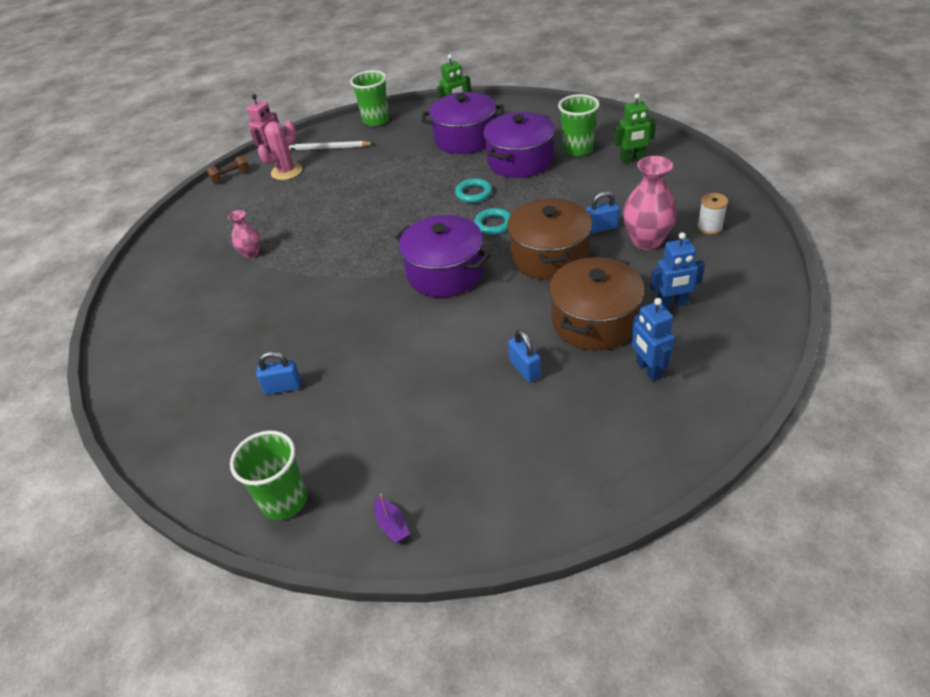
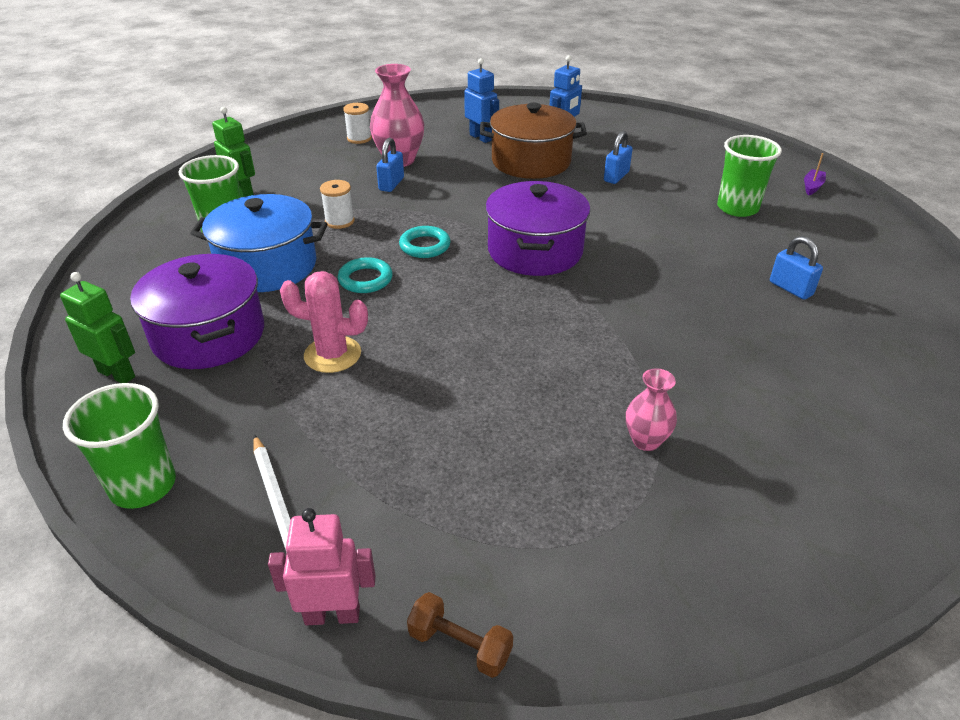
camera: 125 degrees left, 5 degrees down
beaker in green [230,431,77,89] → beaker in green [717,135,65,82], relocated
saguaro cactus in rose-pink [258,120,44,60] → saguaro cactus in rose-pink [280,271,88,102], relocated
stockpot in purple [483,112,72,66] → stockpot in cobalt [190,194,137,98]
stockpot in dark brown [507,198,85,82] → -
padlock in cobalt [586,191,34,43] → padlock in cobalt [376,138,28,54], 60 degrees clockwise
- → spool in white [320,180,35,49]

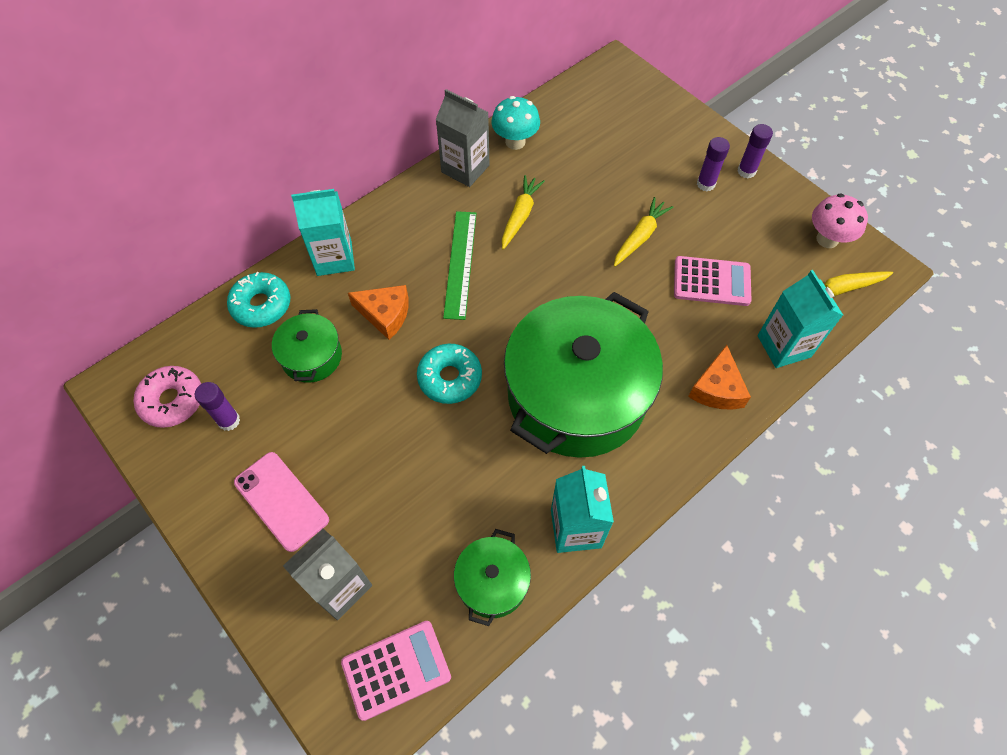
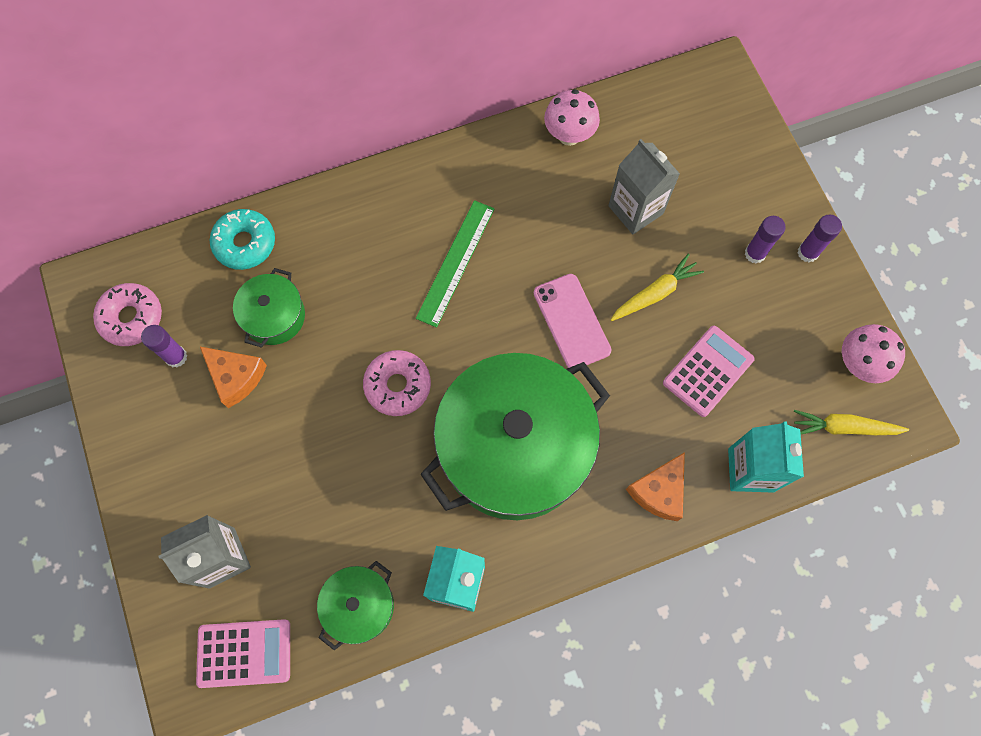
camera: 20 degrees right, 10 degrees up
smartphone in rose-pink [234,452,95,100] → smartphone in rose-pink [534,274,78,94], relocated
juice carton in aqua [291,189,64,87] → -
cheese in bright orange [348,285,61,55] → cheese in bright orange [200,347,67,61], relocated
glazed donut in aqua [417,344,65,60] → glazed donut in rose-pink [363,350,68,66]
juice carton in ash-grey [436,89,54,98] → juice carton in ash-grey [608,139,72,95], relocated
toadstool in aqua [491,96,49,54] → toadstool in rose-pink [544,89,56,57]
toy carrot in yellow [502,175,43,75] → -
calculator in rose-pink [674,256,77,50] → calculator in rose-pink [663,326,92,91], 75 degrees counterclockwise

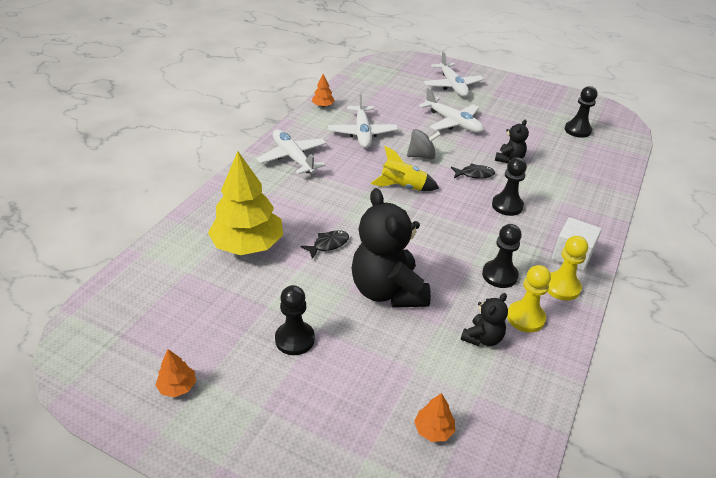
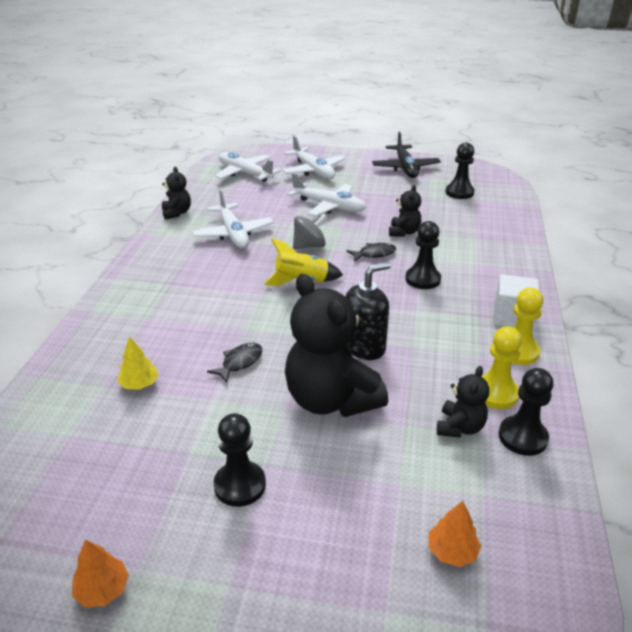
camera: 15 degrees left, 5 degrees down
tree in yellow [208,151,75,104] → tree in yellow [118,337,41,53], x0.43
plane in white [257,130,70,45] → plane in white [215,152,66,30], relocated
tree in bright orange [312,74,23,33] → teddy bear in jet-black [162,167,29,53]
game pawn in jet-black [482,224,40,64] → game pawn in jet-black [499,368,55,88], relocated
- → pump bottle in jet-black [346,262,45,98]
- → plane in jet-black [372,131,69,47]

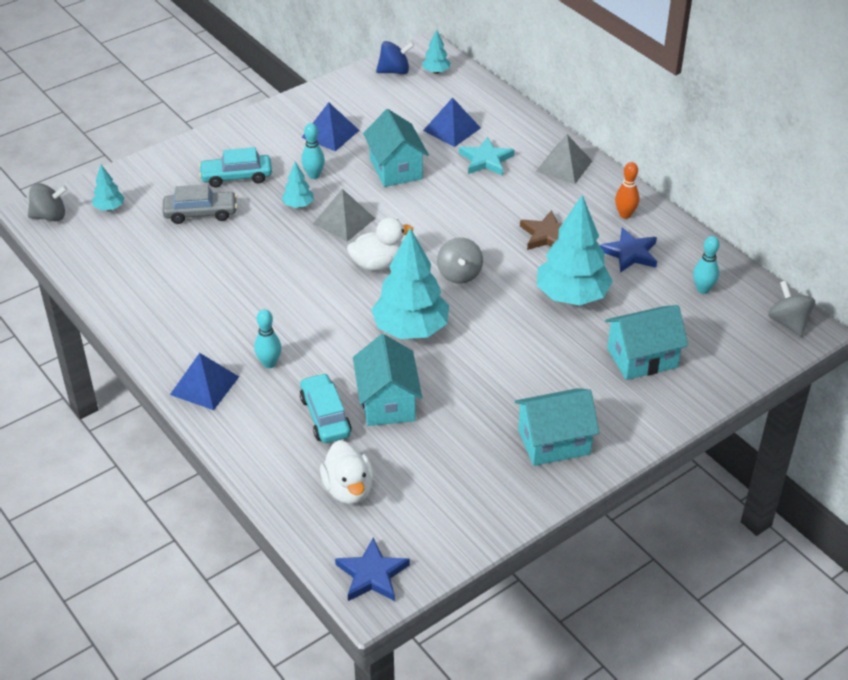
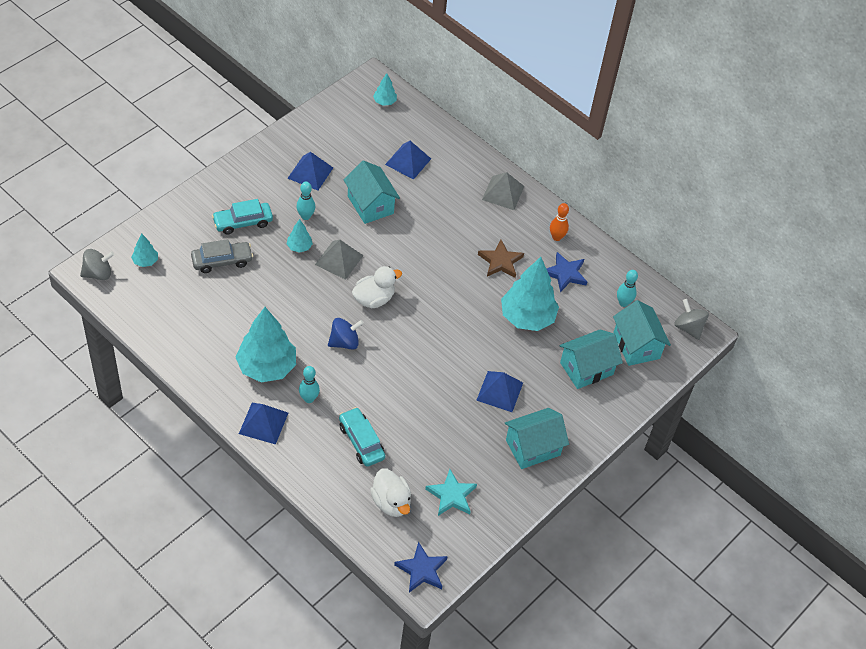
camera: 15 degrees left, 10 degrees up
house in aqua [353,334,69,92] → house in aqua [613,300,58,66], relocated
tree in aqua [371,228,78,111] → tree in aqua [235,307,61,75], relocated
spinning top in cobalt [376,41,38,33] → spinning top in cobalt [328,318,36,32], relocated
spinning top in ash-grey [437,237,46,47] → -
star in aqua [459,137,56,39] → star in aqua [425,469,52,47], relocated
- → pyramid shape in cobalt [476,371,47,41]

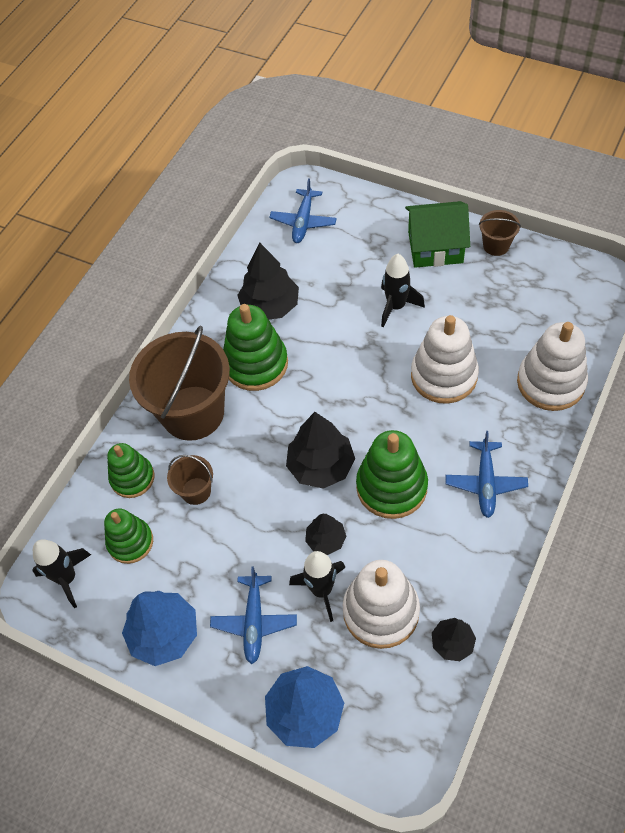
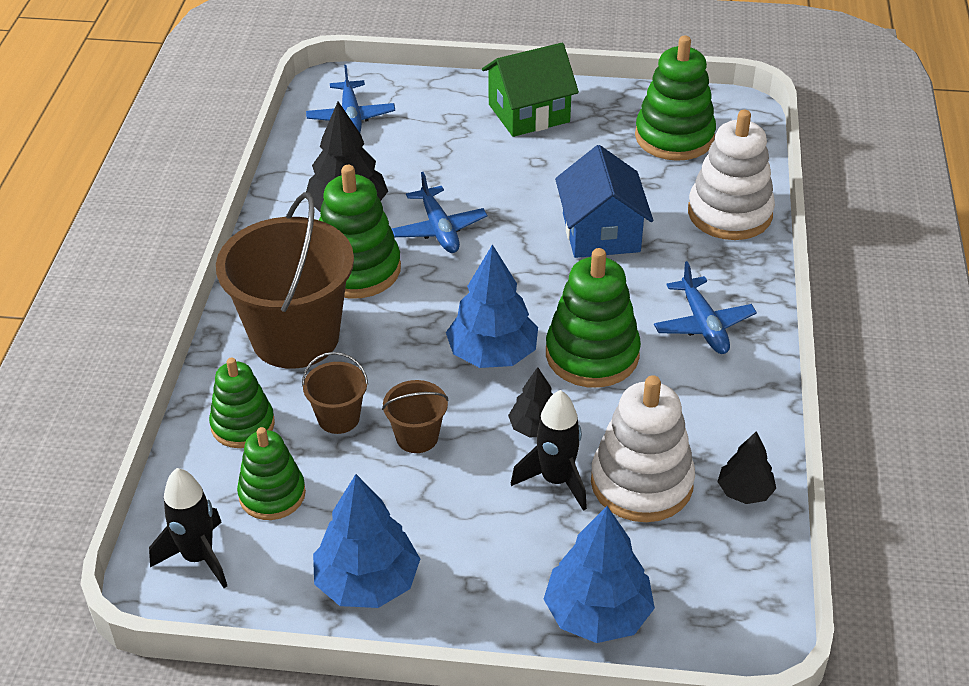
camera: 25 degrees left, 15 degrees down
plane in cobalt [210,566,87,98] → plane in cobalt [392,172,95,81], relocated
tree in jet-black [286,412,69,77] → tree in cobalt [446,244,92,124]
spaceship in jet-black [381,254,44,73] → -
stacking toy in white [411,315,68,89] → house in cobalt [555,145,98,113]
sand bucket in dark brown [479,210,42,46] → sand bucket in dark brown [382,380,67,73], relocated
- → stacking toy in green [635,35,81,126]

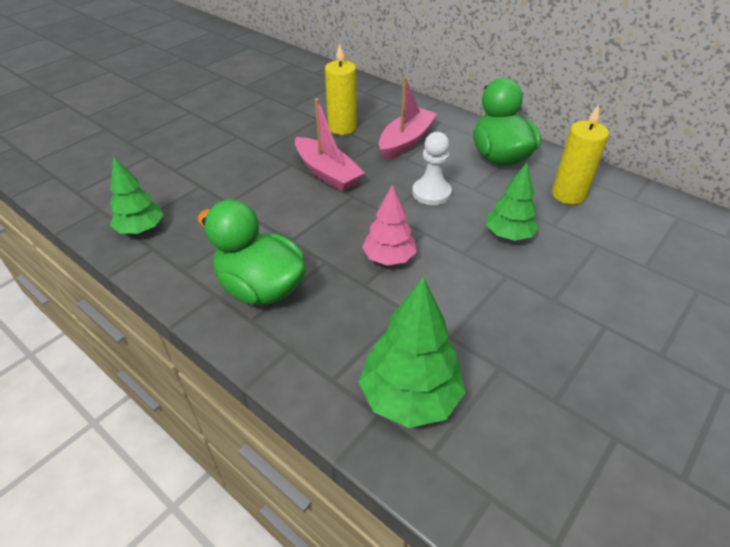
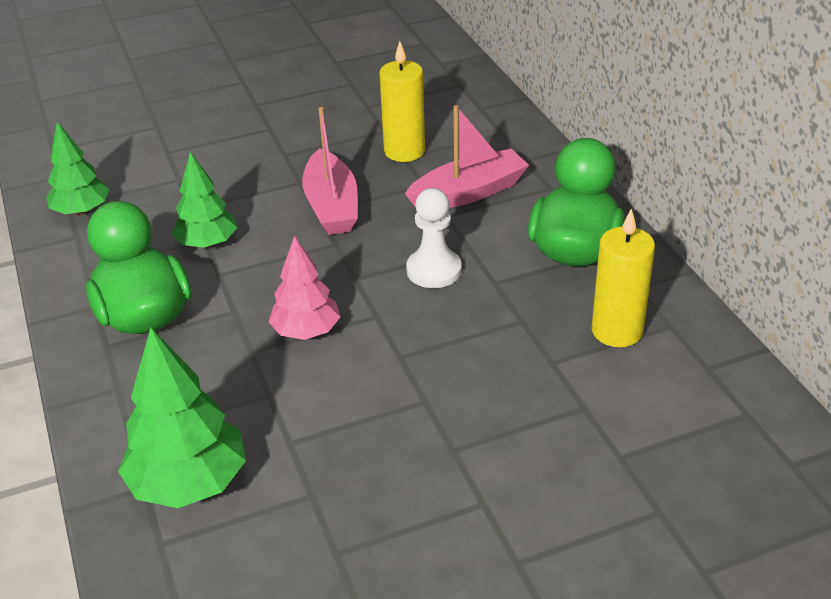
camera: 30 degrees right, 5 degrees down
tree in green [486,163,53,78] → tree in green [172,152,65,96], relocated

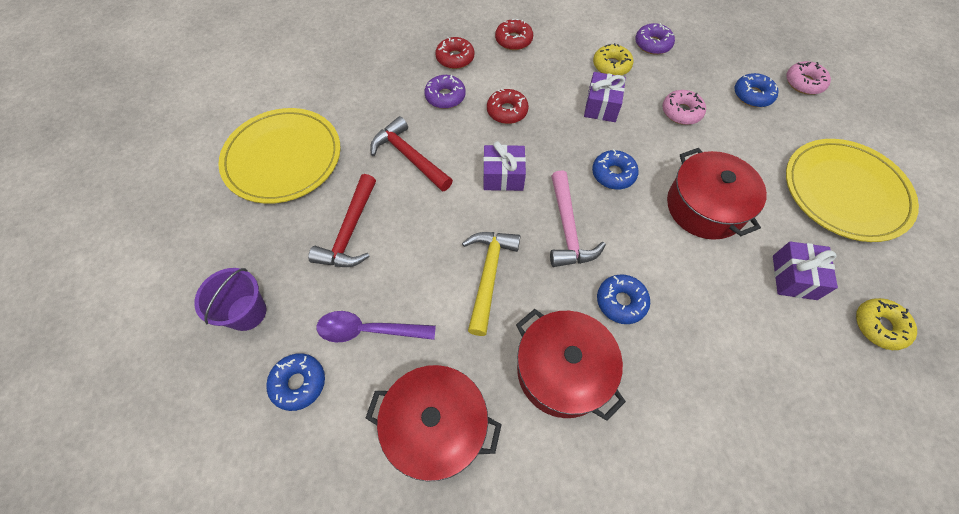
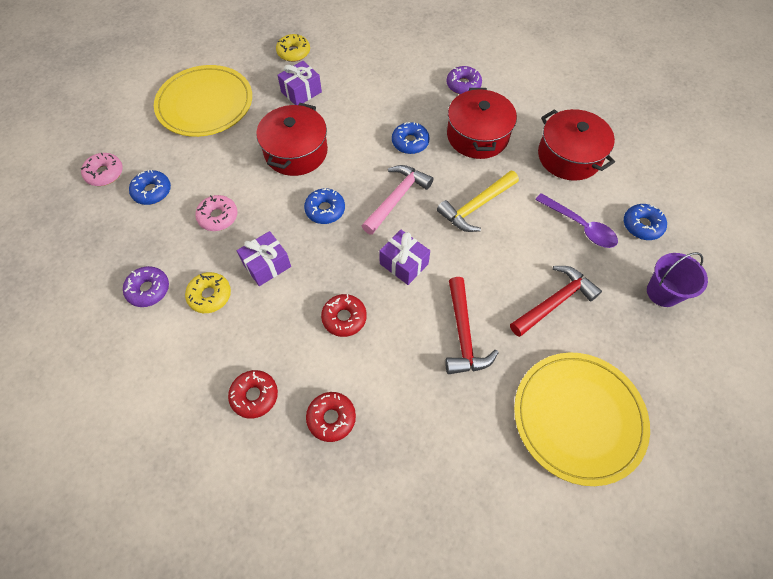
camera: 140 degrees left, 0 degrees up
glazed donut in purple [424,75,42,34] → glazed donut in purple [447,66,35,28], relocated

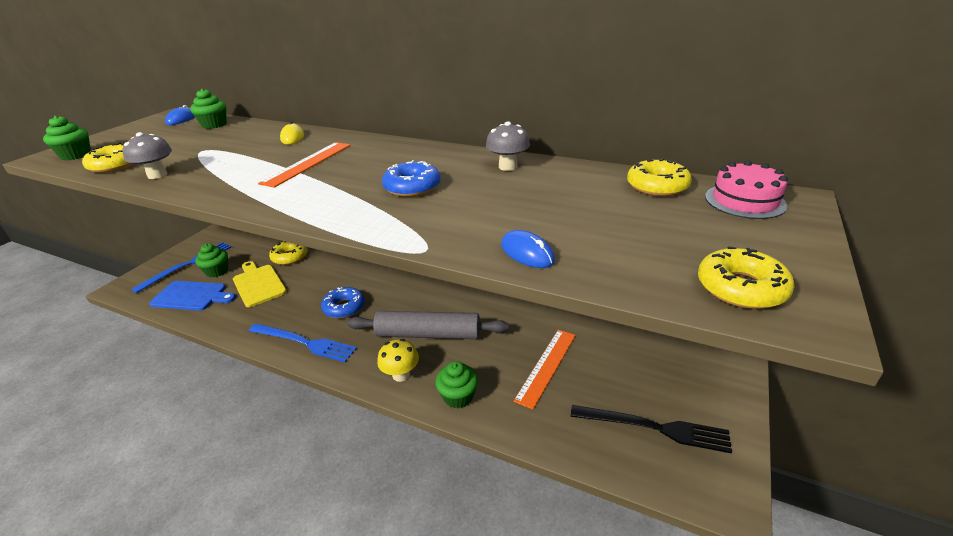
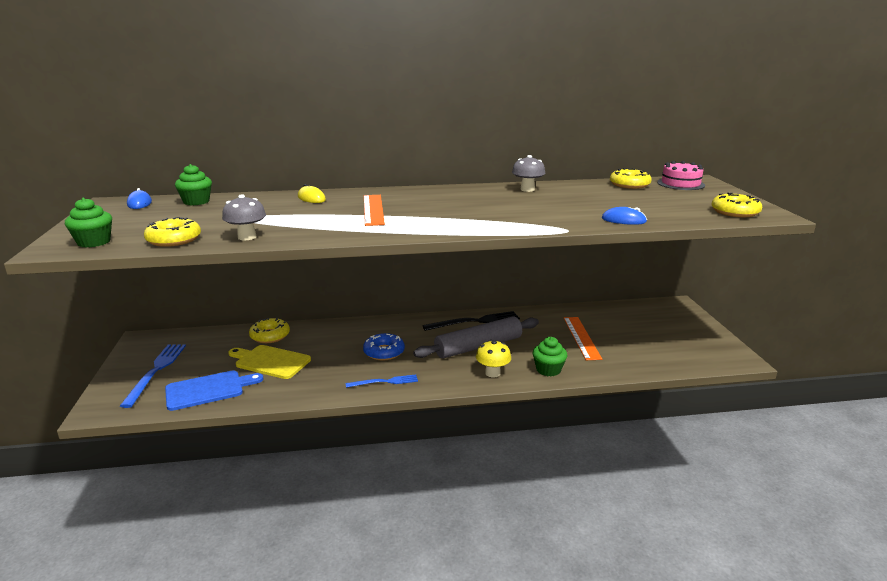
camera: 35 degrees left, 10 degrees down
cupcake in green [195,243,33,34] → -
table fork in cobalt [249,323,108,39] → table fork in cobalt [346,374,72,14], x0.61
glazed donut in cobalt [382,160,58,37] → -
table fork in jet-black [570,405,162,49] → table fork in jet-black [422,311,98,20], relocated

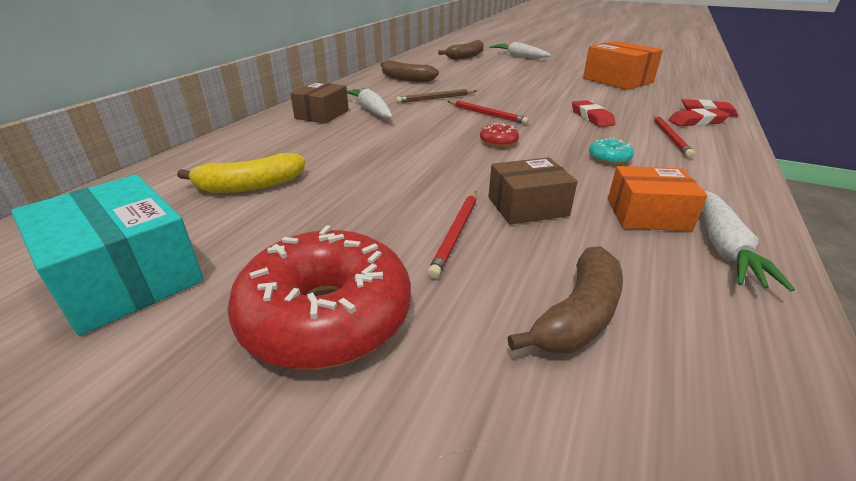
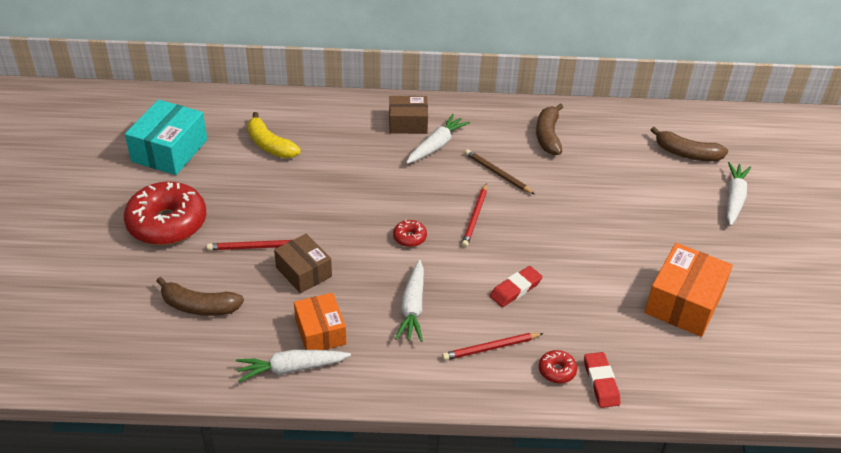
camera: 65 degrees right, 10 degrees up
glazed donut in aqua [589,138,45,27] → toy carrot in white [395,260,29,82]
eraser in crimson [668,108,62,18] → glazed donut in crimson [539,350,38,33]

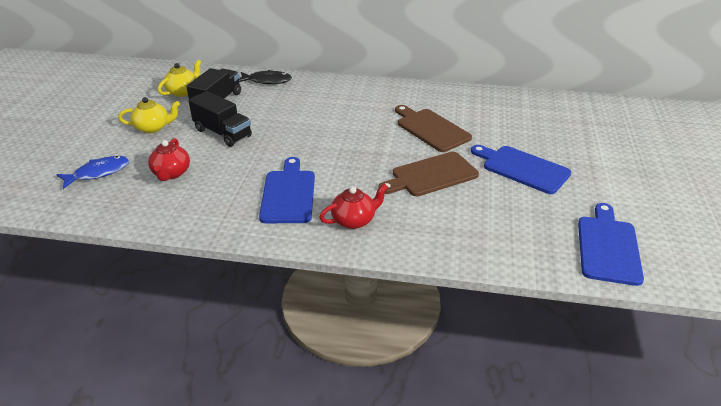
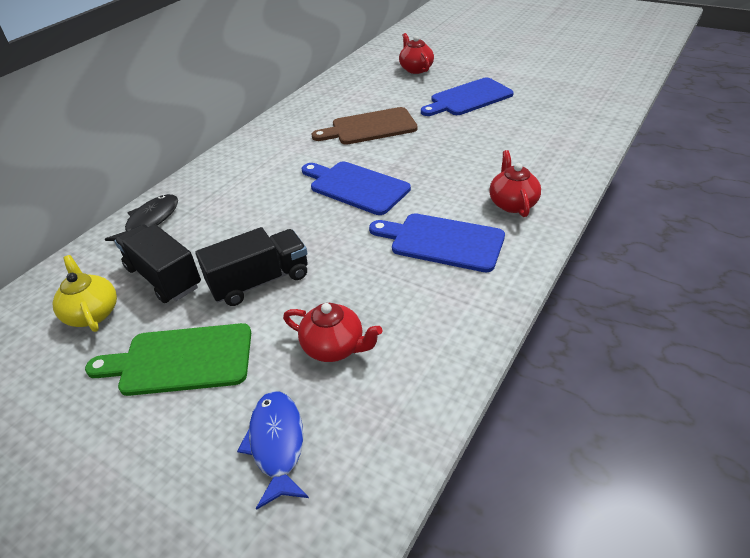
camera: 65 degrees left, 5 degrees up
tea pot in yellow [118,97,62,36] → chopping board in green [85,323,166,73]
chopping board in dark brown [378,152,101,44] → -
chopping board in cobalt [578,203,66,83] → chopping board in cobalt [302,161,109,54], relocated
- → tea pot in crimson [399,33,35,41]

